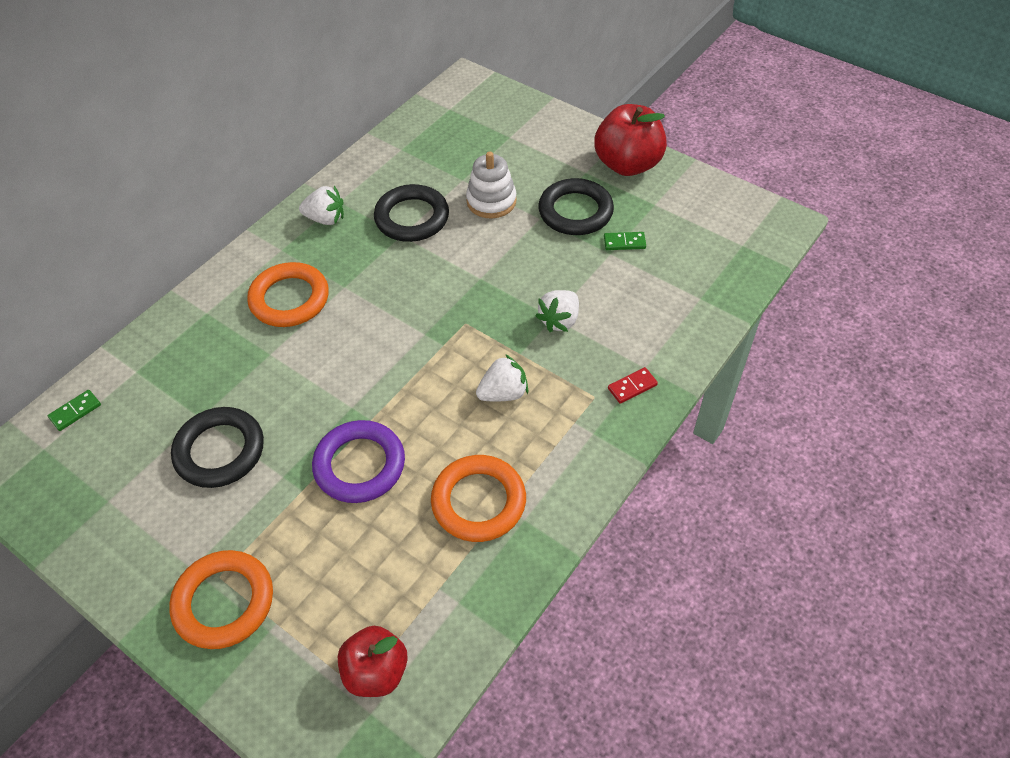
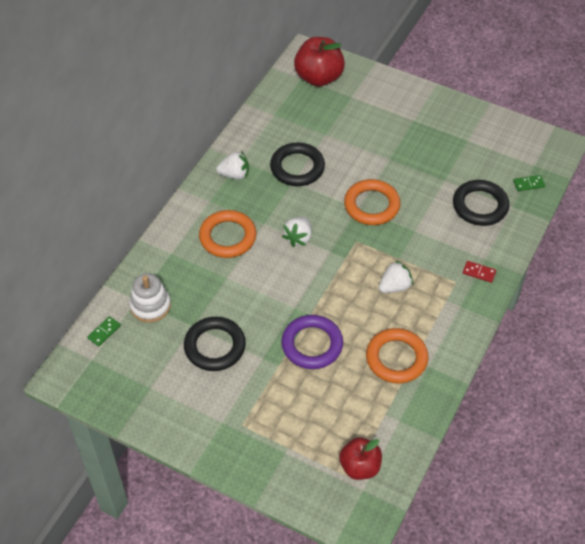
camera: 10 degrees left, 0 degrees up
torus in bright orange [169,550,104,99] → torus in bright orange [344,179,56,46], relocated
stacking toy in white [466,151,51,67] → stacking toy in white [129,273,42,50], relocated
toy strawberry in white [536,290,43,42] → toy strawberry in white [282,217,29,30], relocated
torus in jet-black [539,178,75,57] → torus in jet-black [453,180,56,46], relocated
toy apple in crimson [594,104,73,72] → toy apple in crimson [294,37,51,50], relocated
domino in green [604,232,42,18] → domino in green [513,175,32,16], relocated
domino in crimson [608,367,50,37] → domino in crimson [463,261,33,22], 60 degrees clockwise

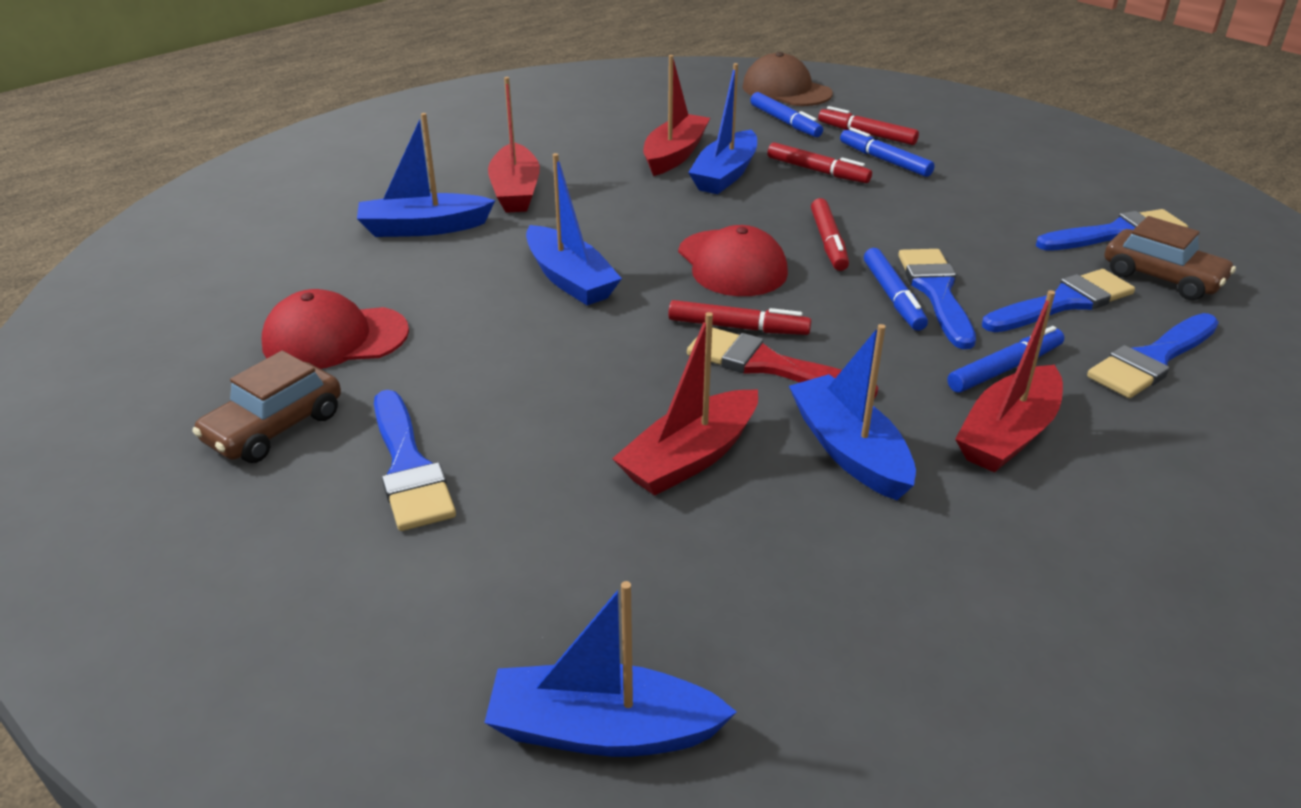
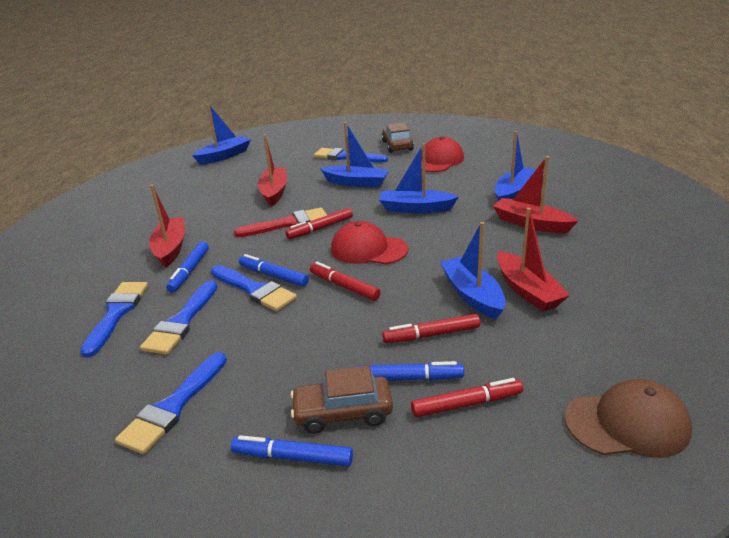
camera: 135 degrees right, 5 degrees down
marker in cobalt [750,92,73,45] → marker in cobalt [231,435,122,31], relocated
boat in cobalt [789,324,127,176] → boat in cobalt [320,122,69,66], relocated
toy car in dark brown [1105,216,131,84] → toy car in dark brown [291,365,102,69], relocated

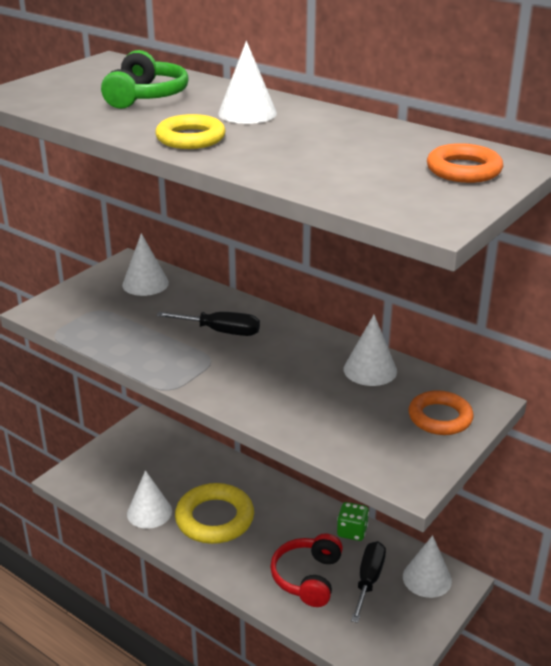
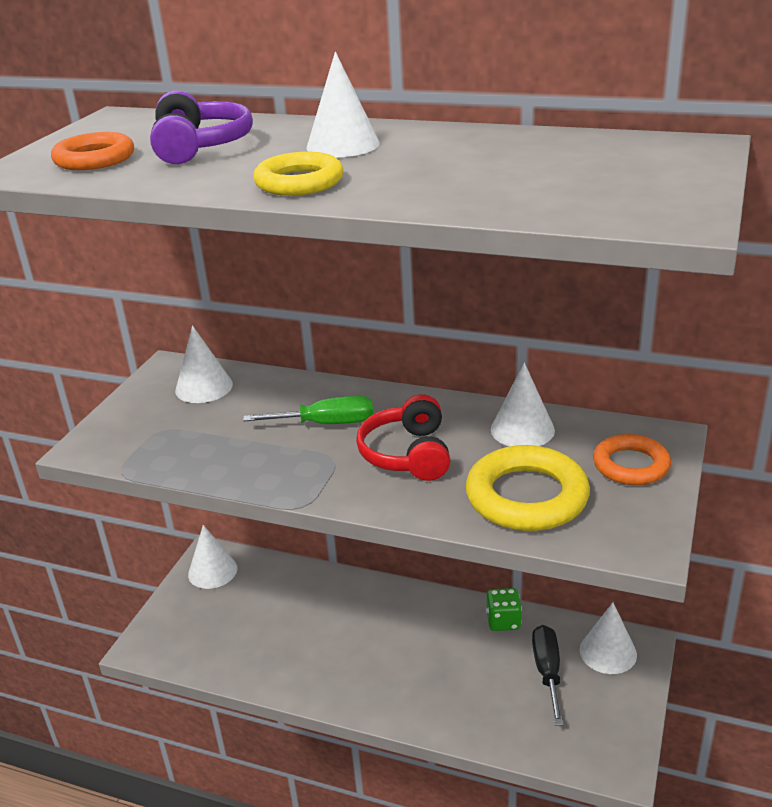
camera: 15 degrees left, 0 degrees up
over-ear headphones in green [101,50,88,59] → over-ear headphones in purple [150,90,103,74]
cone shape in white [127,470,45,59] → cone shape in white [188,525,50,64], relocated
flat screwdriver in jet-black [157,312,103,24] → flat screwdriver in green [243,395,130,29]
torus in yellow [175,483,79,61] → torus in yellow [466,445,124,86], relocated
over-ear headphones in crimson [270,533,73,74] → over-ear headphones in crimson [356,394,94,87], relocated
torus in bright orange [427,143,76,40] → torus in bright orange [51,132,83,38], relocated

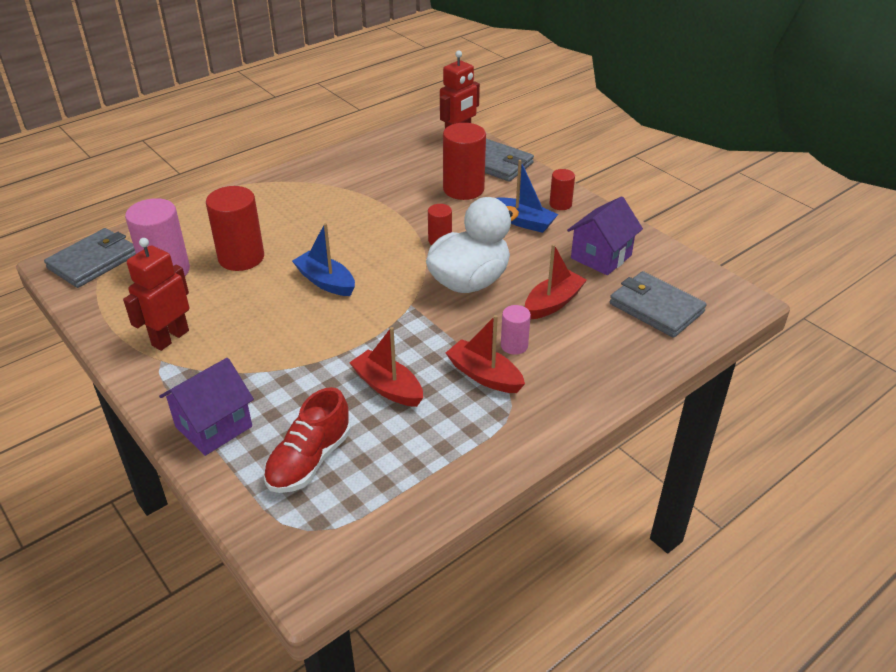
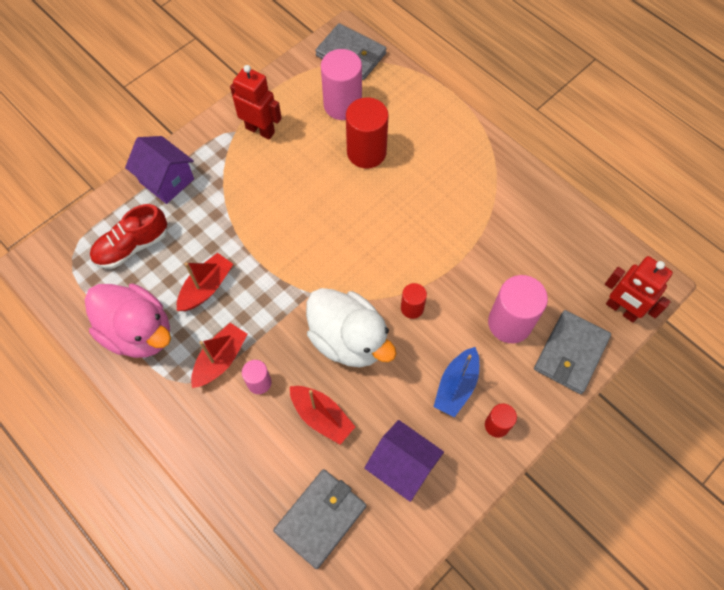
camera: 85 degrees right, 25 degrees up
shoe in crimson [263,387,88,106] → shoe in crimson [90,204,77,65], 60 degrees counterclockwise
boat in cobalt [292,223,63,73] → -
solid cylinder in crimson [443,123,43,77] → solid cylinder in rose-pink [488,275,60,68]
- → rubber duck in rose-pink [85,283,86,75]

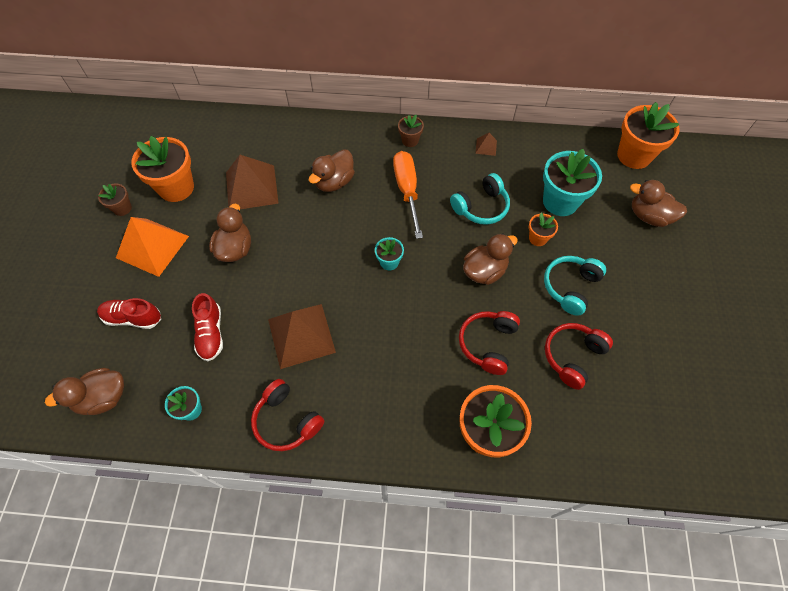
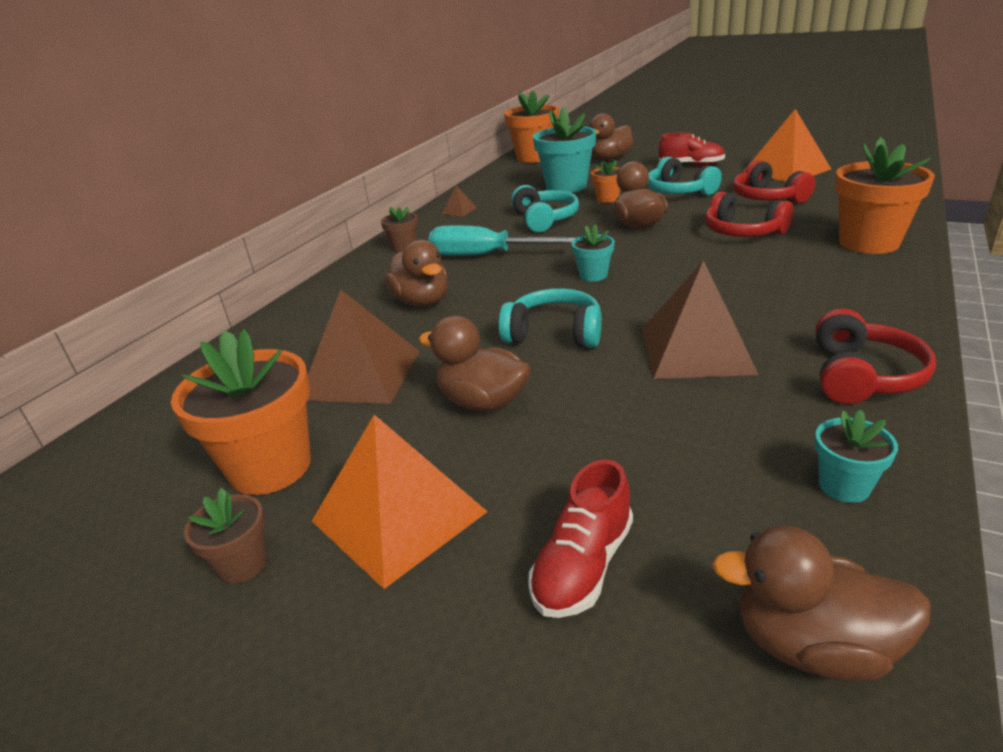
camera: 65 degrees left, 30 degrees down
rubber duck in dark brown [45,368,79,47] → rubber duck in dark brown [712,526,219,155], 105 degrees clockwise
shoe in crimson [192,293,31,68] → shoe in crimson [658,133,67,33], relocated
over-ear headphones in crimson [251,379,73,72] → over-ear headphones in crimson [815,309,121,95], 45 degrees counterclockwise
flat screwdriver in bright orange [393,151,30,88] → flat screwdriver in aqua [428,226,147,30]
- → over-ear headphones in aqua [499,288,103,60]
- → pyramid shape in bright orange [743,109,88,73]

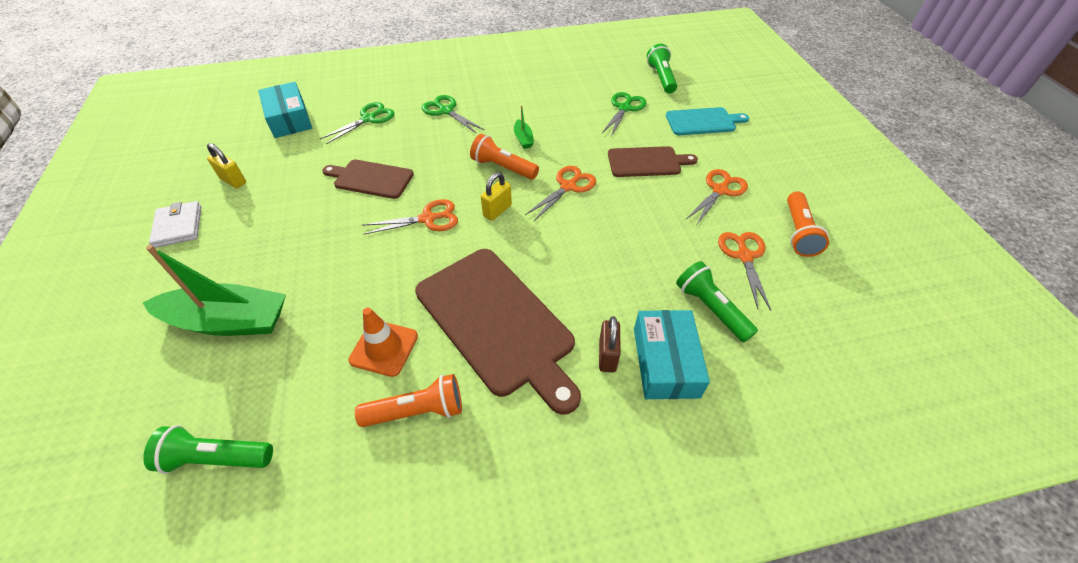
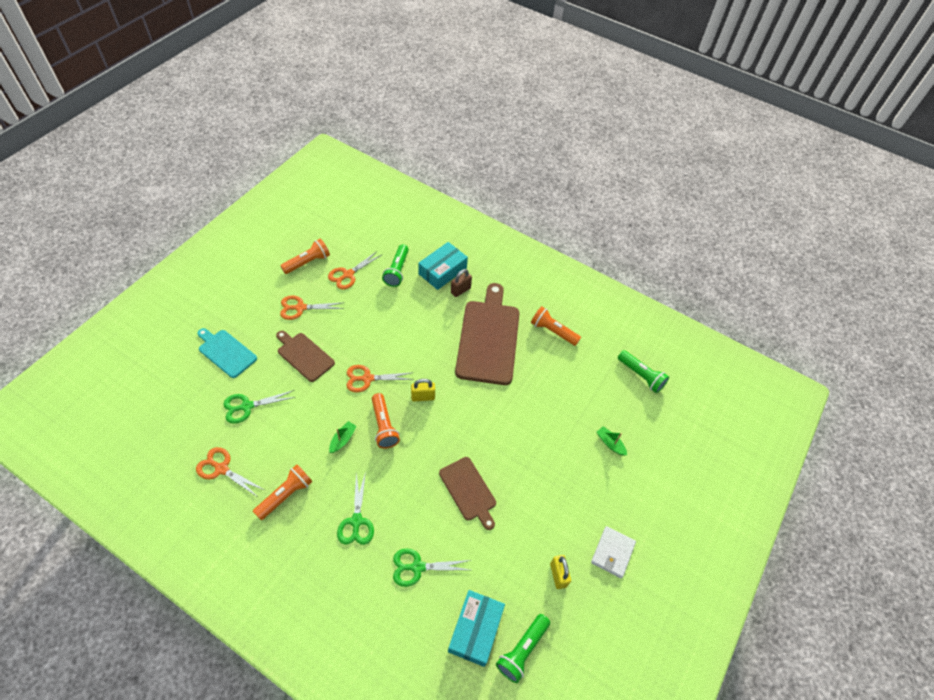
camera: 140 degrees left, 5 degrees up
boat in green [142,245,144,91] → boat in green [597,426,30,29], x0.43
road cone in bright orange [348,308,70,69] → -
pair of scissors in bright orange [362,199,96,36] → pair of scissors in bright orange [196,447,68,49], relocated
pocket torch in green [647,44,30,50] → pocket torch in green [496,614,54,69], relocated
- → pocket torch in bright orange [253,464,60,56]

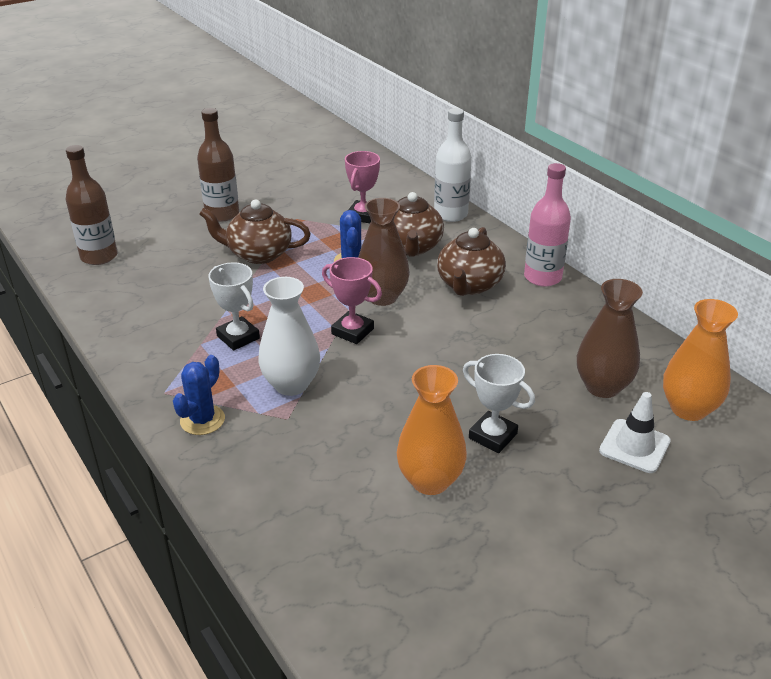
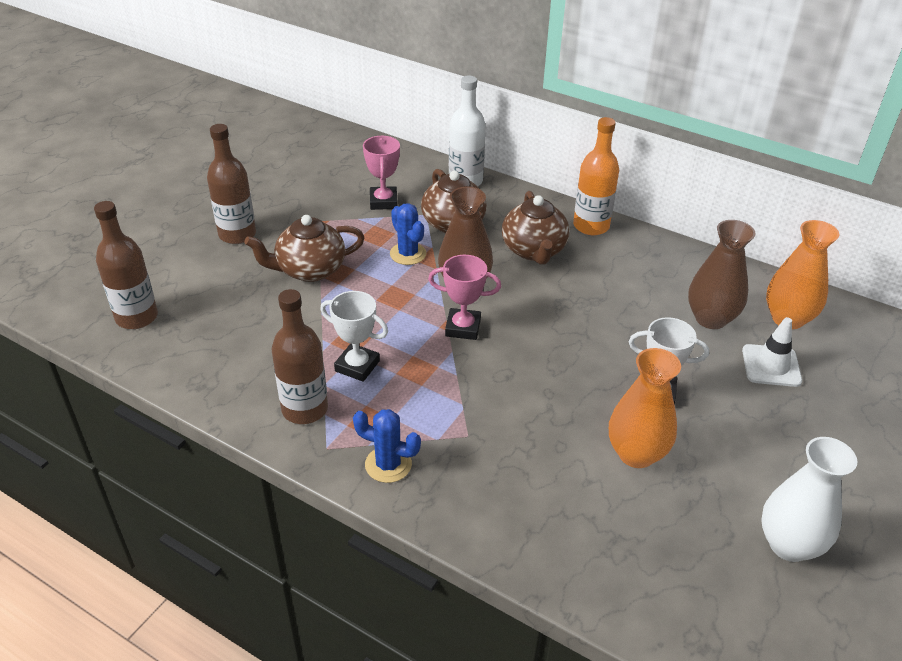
camera: 25 degrees left, 5 degrees up
saguaro cactus in cobalt [173,355,52,80] → saguaro cactus in cobalt [353,409,68,74], 75 degrees counterclockwise
tall vase in white [258,277,62,119] → tall vase in white [761,437,96,125], relocated
bottle in rose-pink [524,163,47,124] → bottle in bright orange [573,117,46,118]
- → bottle in dark brown [272,289,56,135]

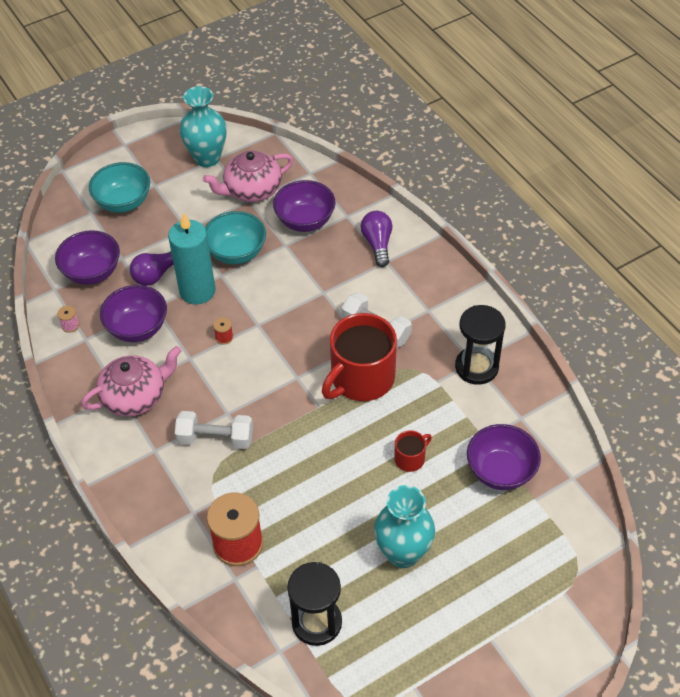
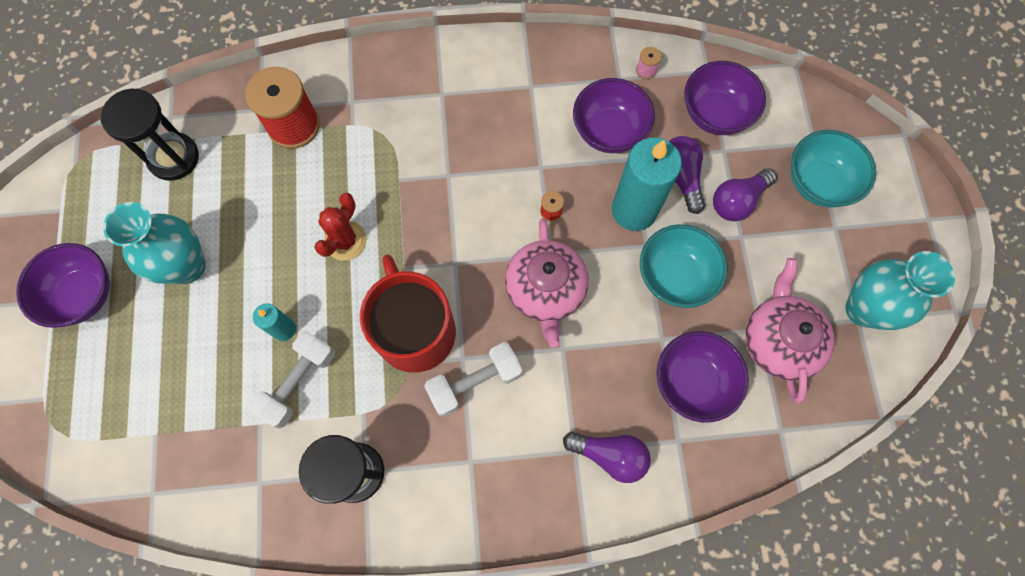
camera: 115 degrees right, 20 degrees up
tea pot in rose-pink [81,346,101,70] → tea pot in rose-pink [505,218,84,129], relocated
dumbbell in white [175,411,78,38] → dumbbell in white [248,331,87,98], relocated
tea mug in crimson [394,430,38,42] → candle in aqua [253,303,43,38]
deep dish in purple [467,424,74,66] → deep dish in purple [16,243,94,85], relocated
- → saguaro cactus in crimson [314,193,53,68]
- → light bulb in purple [713,168,64,53]

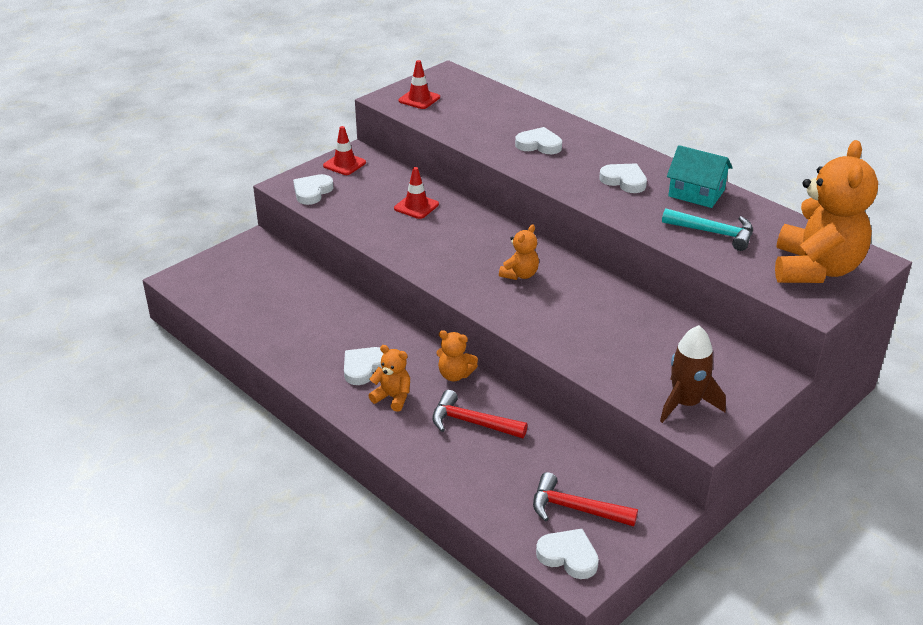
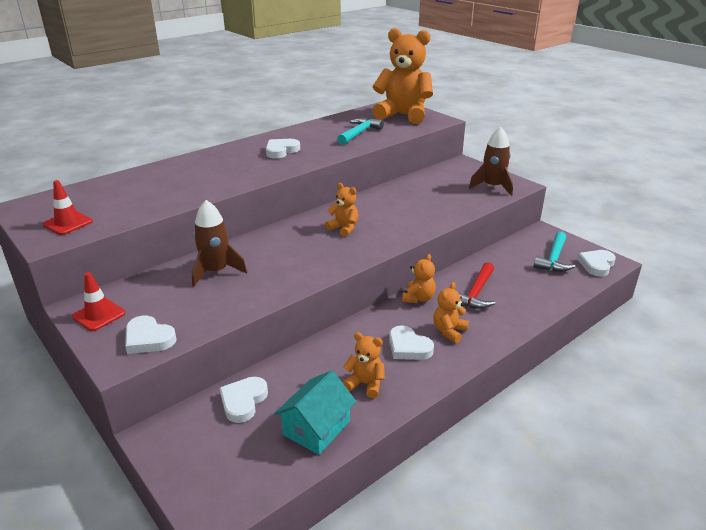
camera: 85 degrees left, 5 degrees down
road cone in crimson [394,167,45,52] → spaceship in dark brown [192,200,55,87]
heart shape in white [515,127,47,27] → heart shape in white [219,377,49,46], relocated
claw hammer in crimson [533,472,105,55] → claw hammer in aqua [534,232,42,40]
house in aqua [667,145,66,63] → house in aqua [274,370,83,85], relocated
- → teddy bear in bright orange [343,332,42,66]

